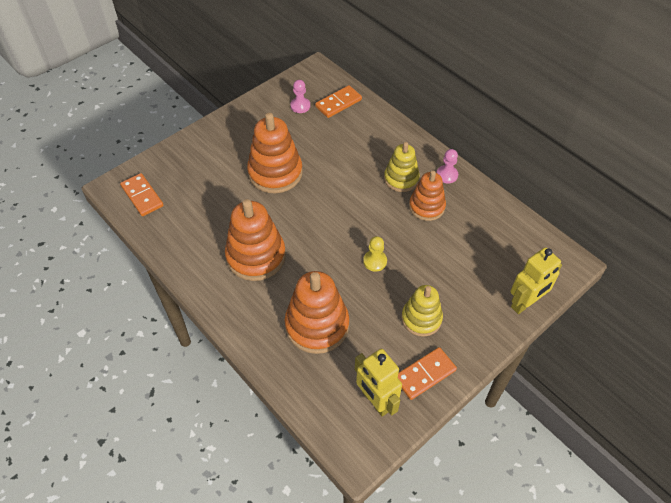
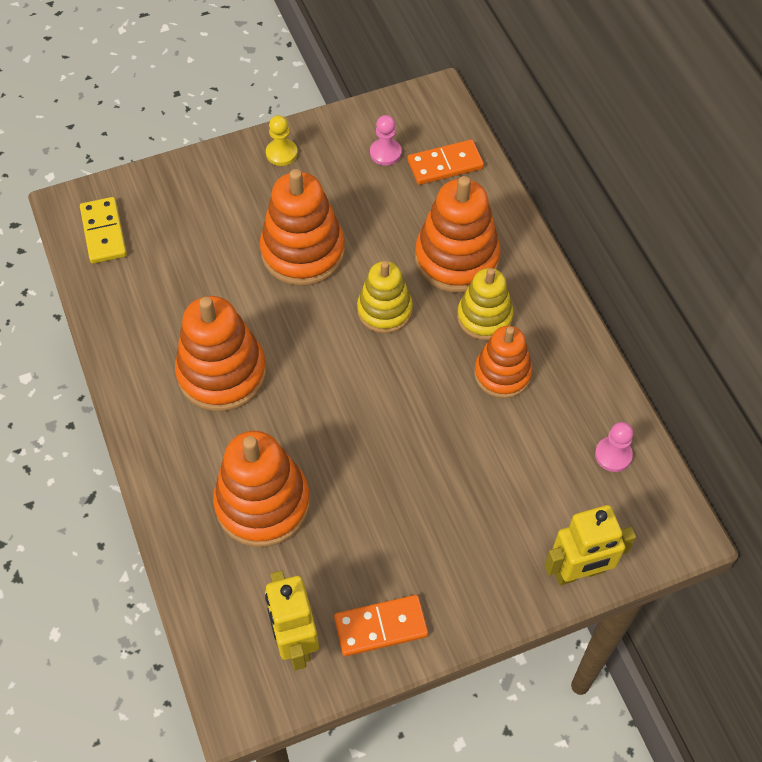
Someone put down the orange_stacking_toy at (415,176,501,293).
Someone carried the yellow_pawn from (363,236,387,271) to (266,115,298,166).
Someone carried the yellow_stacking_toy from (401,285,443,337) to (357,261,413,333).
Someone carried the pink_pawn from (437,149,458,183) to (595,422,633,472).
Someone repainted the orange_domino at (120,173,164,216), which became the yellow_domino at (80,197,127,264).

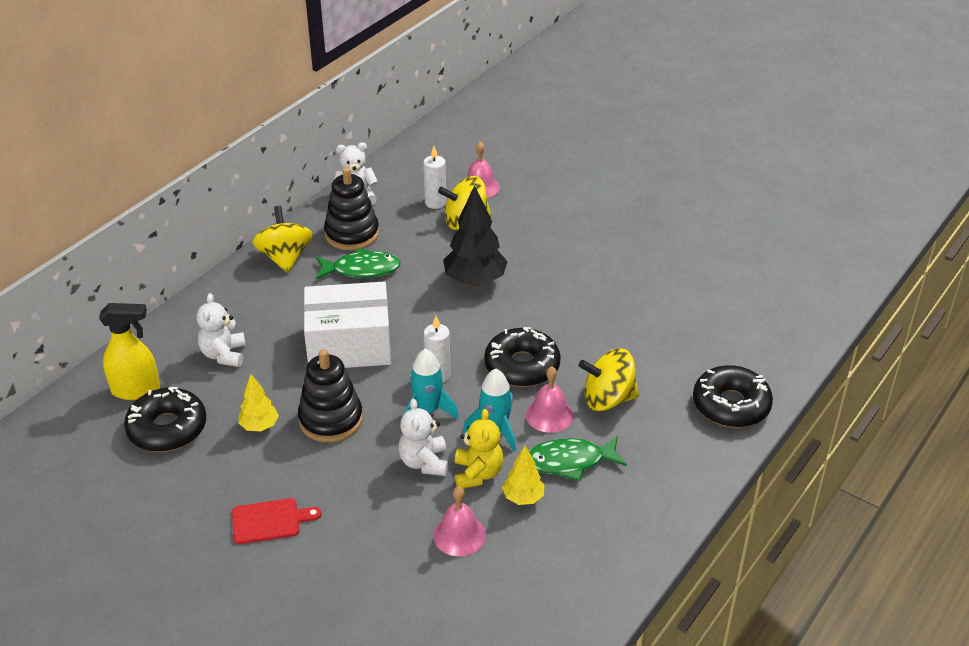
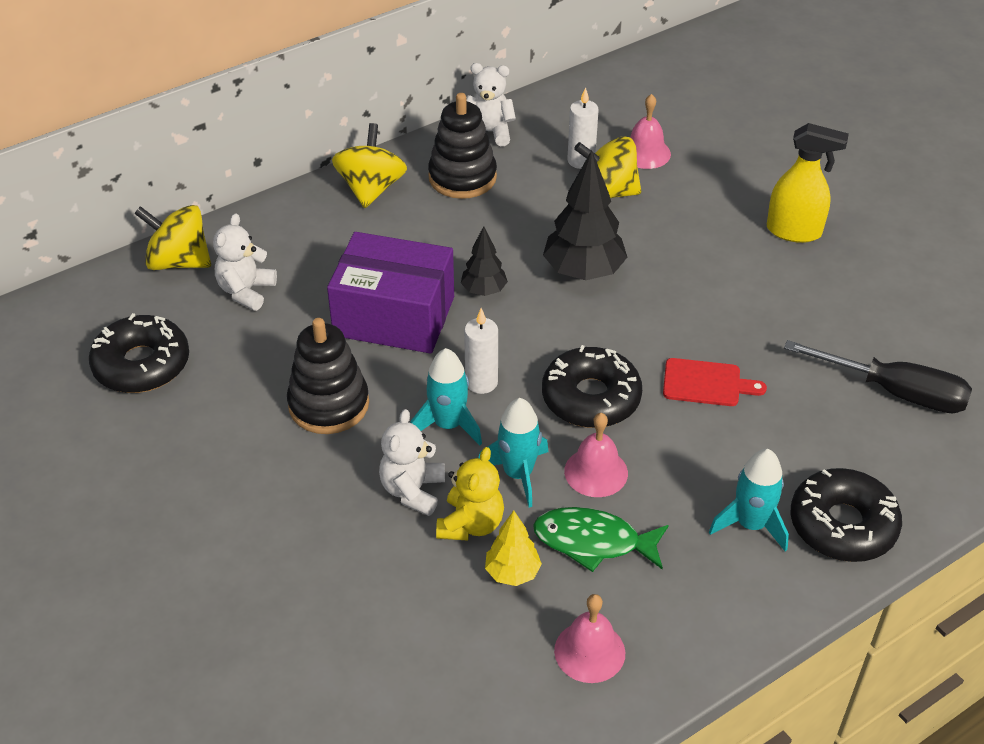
Someone took away the yellow_tree at (238,374,279,431).
Someone took away the green_fish at (316,248,401,280).
Someone put down the black_tree at (461,226,508,296).
Someone put down the turquoise_rocket at (709,449,789,552).
Someone put down the black_screwdriver at (784,340,972,413).
Someone carried the yellow_spray_bottle from (99,303,160,400) to (767,123,849,243).
Someone carried the red_cutting_board from (232,498,321,544) to (663,358,767,406).
Someone carried the pink_bell from (433,486,486,556) to (554,594,625,683).
Someone carried the yellow_spinning_top from (579,348,639,411) to (134,205,211,270).
Someone repainted the white_box at (304,282,391,368), which became the purple_box at (327,232,454,354).

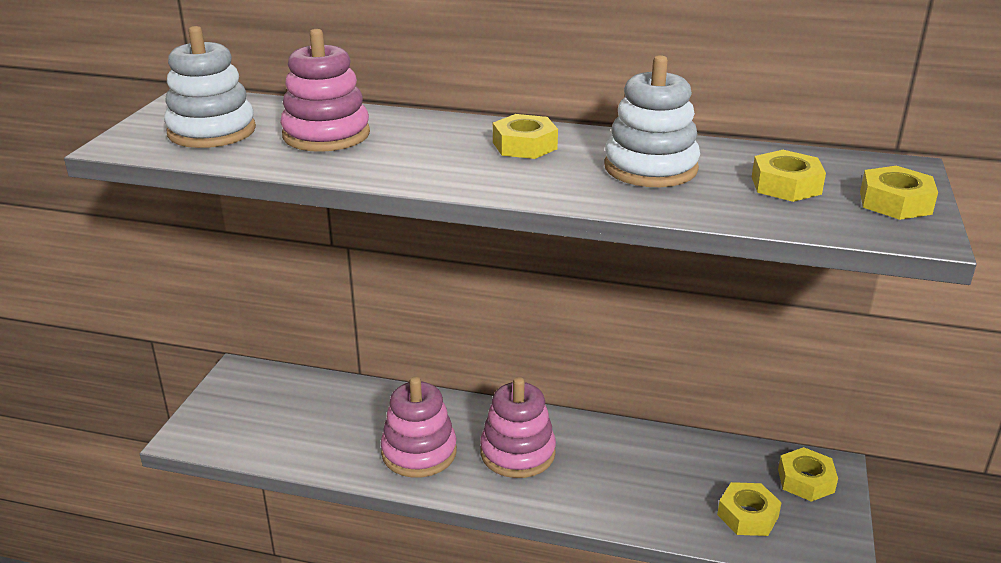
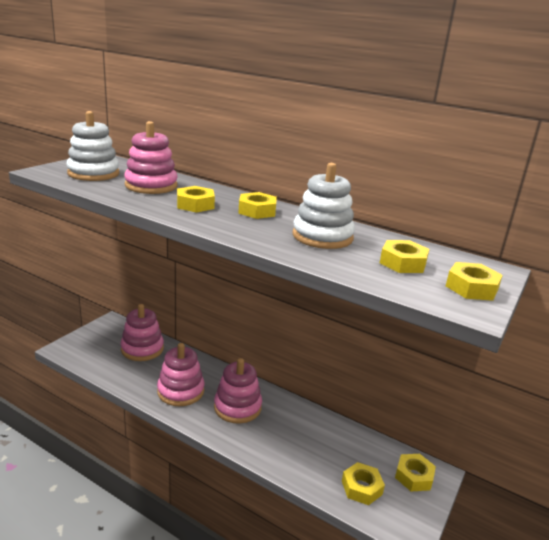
Someone put down the pink_stacking_toy at (120,304,164,361).
Someone put down the yellow_nut at (177,186,215,213).

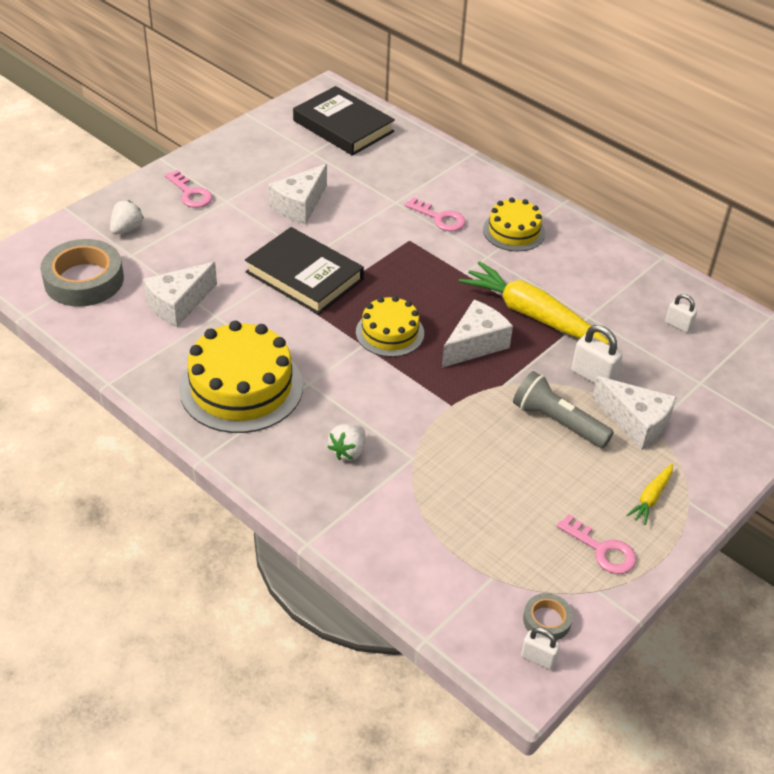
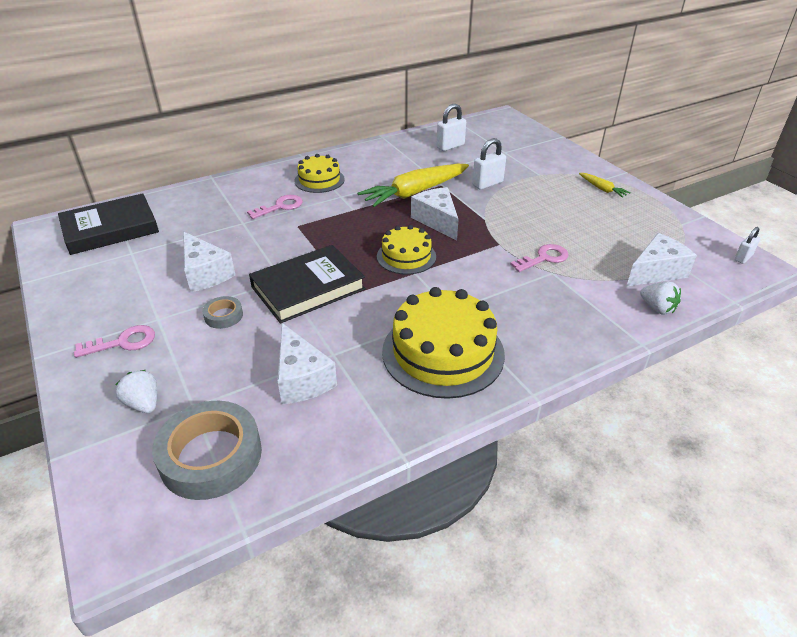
Someone took away the grey_flashlight at (513,371,614,448).
Someone carried the white_strawberry from (328,424,365,461) to (640,282,681,314).
Someone carried the grey_tape from (523,593,573,640) to (202,296,243,329).
Someone carried the pink_key from (557,514,636,574) to (510,244,569,272).
Someone carried the white_cheese from (592,376,676,450) to (627,233,697,286).
Someone scaled the white_padlock at (665,294,697,333) by 1.59.

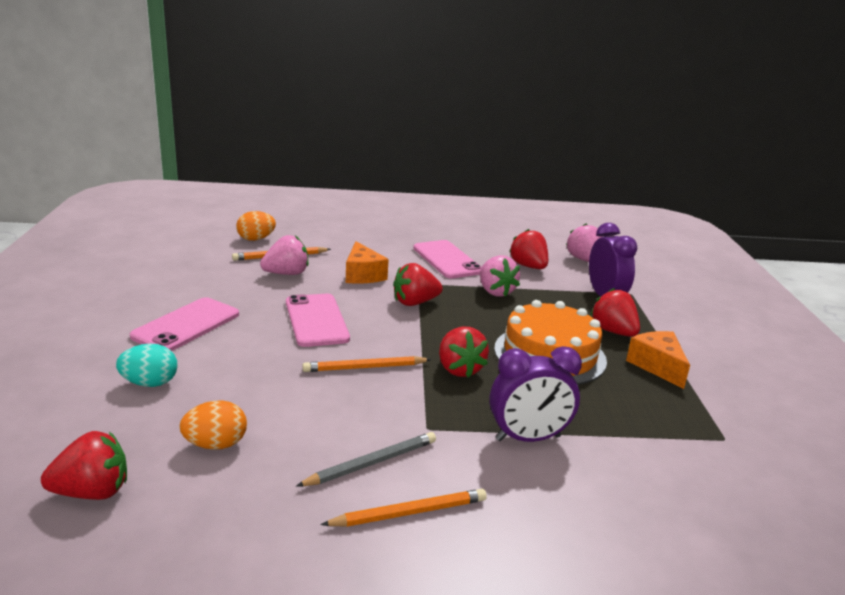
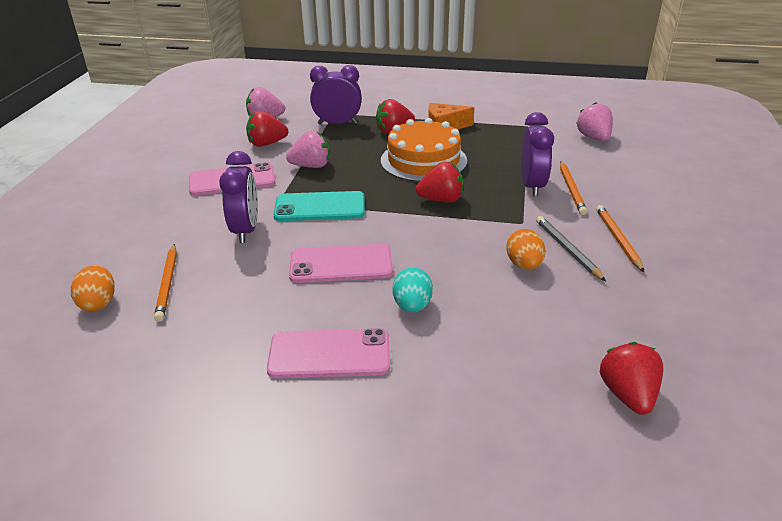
Someone carried the turquoise_egg from (116,344,178,387) to (393,267,433,312).
Someone carried the orange_egg from (179,400,247,450) to (506,229,545,269).
Someone carried the pink_strawberry from (260,235,308,275) to (576,102,613,141).
Someone carried the orange_pencil from (302,356,431,372) to (560,161,587,215).
Someone swapped the orange_cheese at (346,241,389,284) for the purple_clock at (219,151,258,243).
Someone swapped the red_strawberry at (393,263,443,306) for the turquoise_phone at (273,191,365,221).
Someone rotated the pink_phone at (130,297,239,351) by 45 degrees counterclockwise.

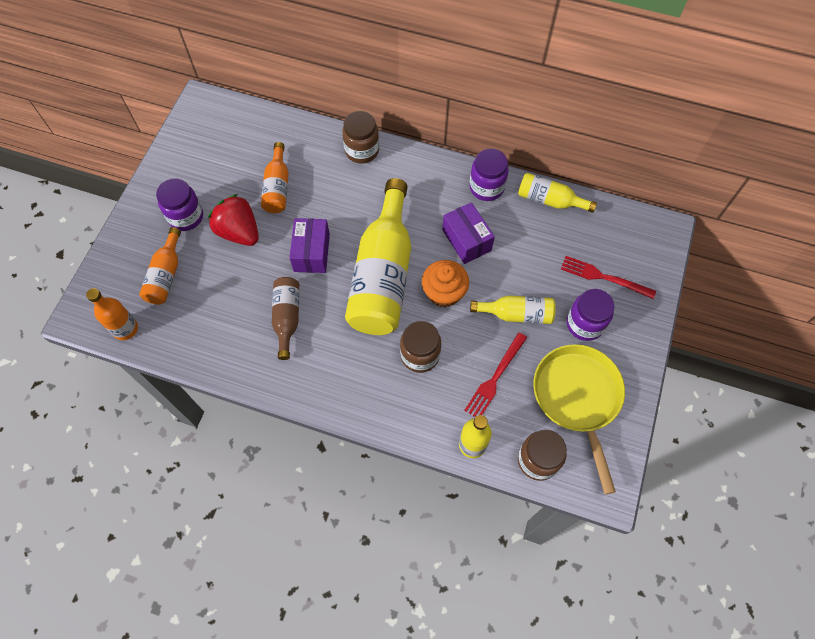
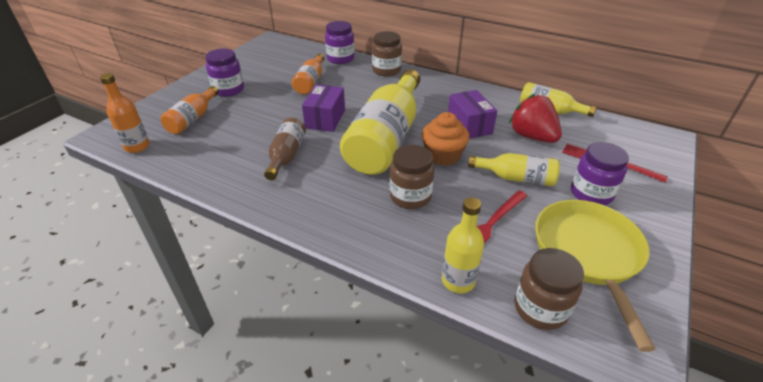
Someone carried the red_strawberry from (208,194,259,246) to (509,94,562,143).
Someone carried the purple_jar from (469,148,509,201) to (325,21,355,64).

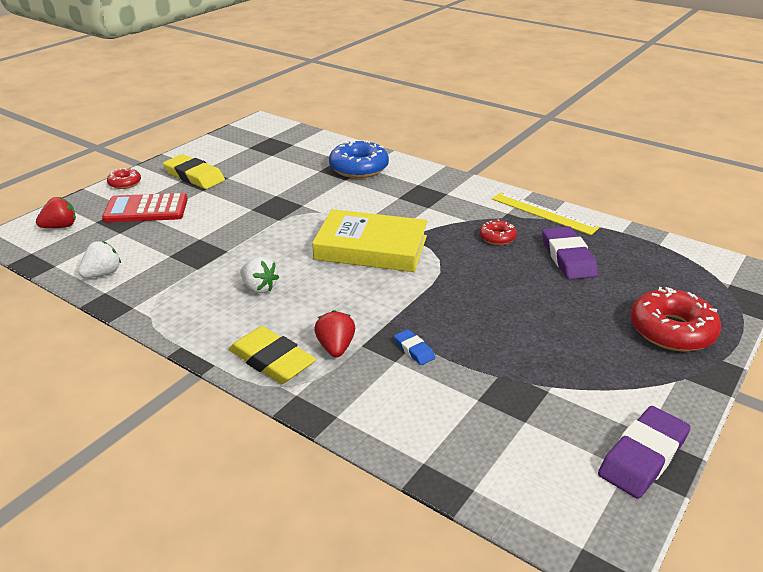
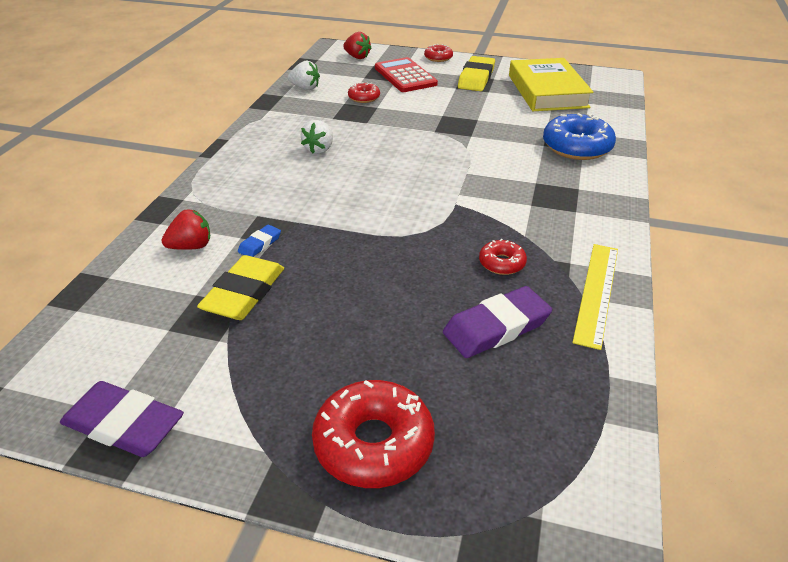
Someone put down the red_donut at (348,82,380,103).
Someone carried the yellow_eraser from (229,326,316,384) to (197,255,284,320).
Someone carried the yellow_book from (312,209,427,272) to (509,58,593,111).
Someone carried the red_strawberry from (314,310,355,358) to (161,209,210,250).

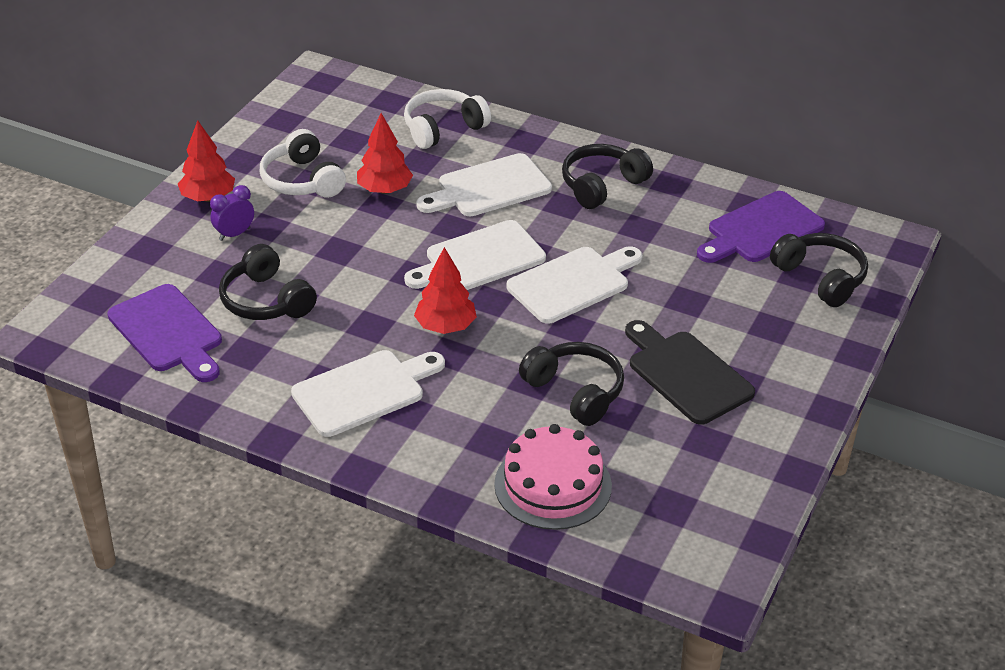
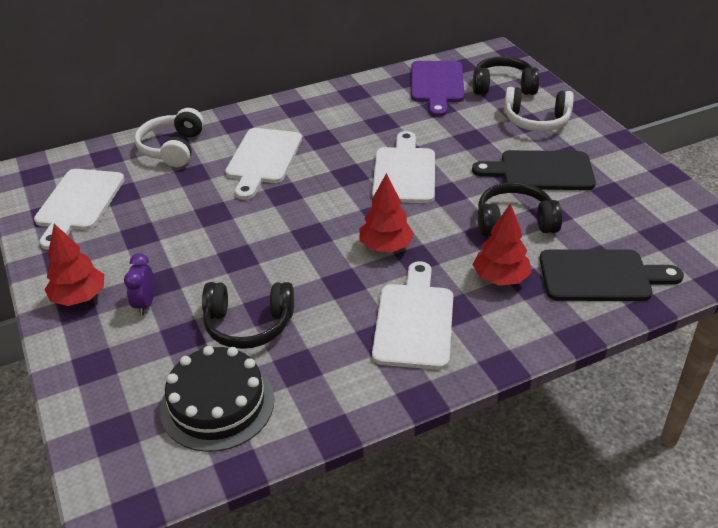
Someone took away the black_headphones at (562,144,653,209).
Someone carried the white_headphones from (260,129,346,198) to (504,87,574,131).
Someone carried the red_tree from (357,113,413,194) to (473,203,531,285).
Someone carried the white_cutting_board from (404,220,546,290) to (34,169,125,250).
Someone swapped the purple_cutting_board at (107,284,222,382) for the black_cake at (160,346,274,452).
Someone swapped the pink_cake at (494,424,612,530) for the black_cutting_board at (539,249,684,301).

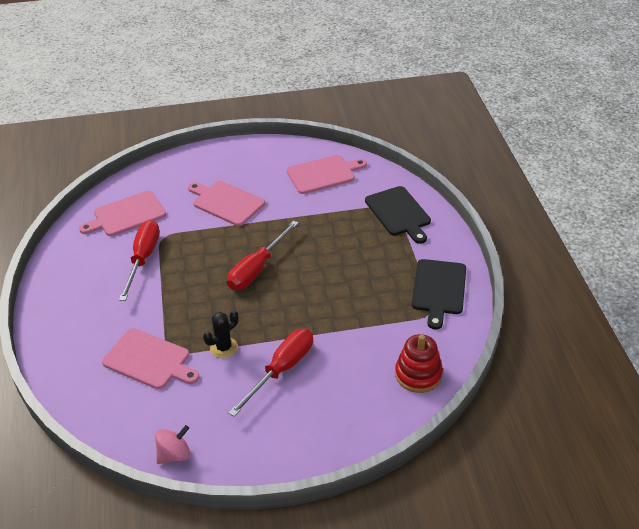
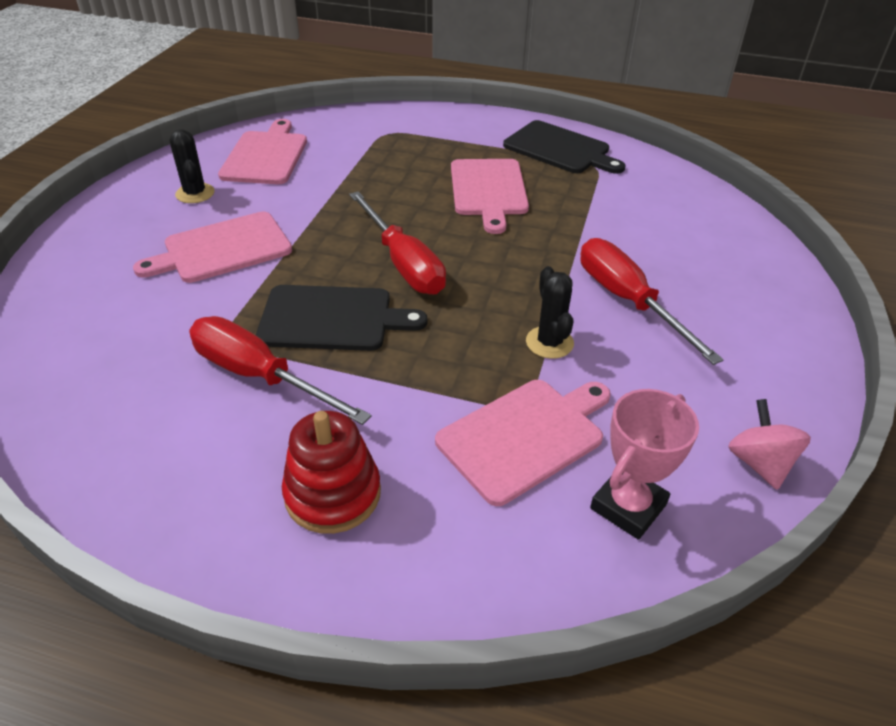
Someone put down the black_cactus at (170,129,215,203).
Someone put down the pink_trophy at (590,389,699,540).
Someone carried the pink_cutting_board from (79,191,166,236) to (451,159,529,234).
Someone carried the black_cutting_board from (365,186,431,244) to (256,285,427,351).
Someone carried the red_stacking_toy from (395,334,443,393) to (282,411,381,534).

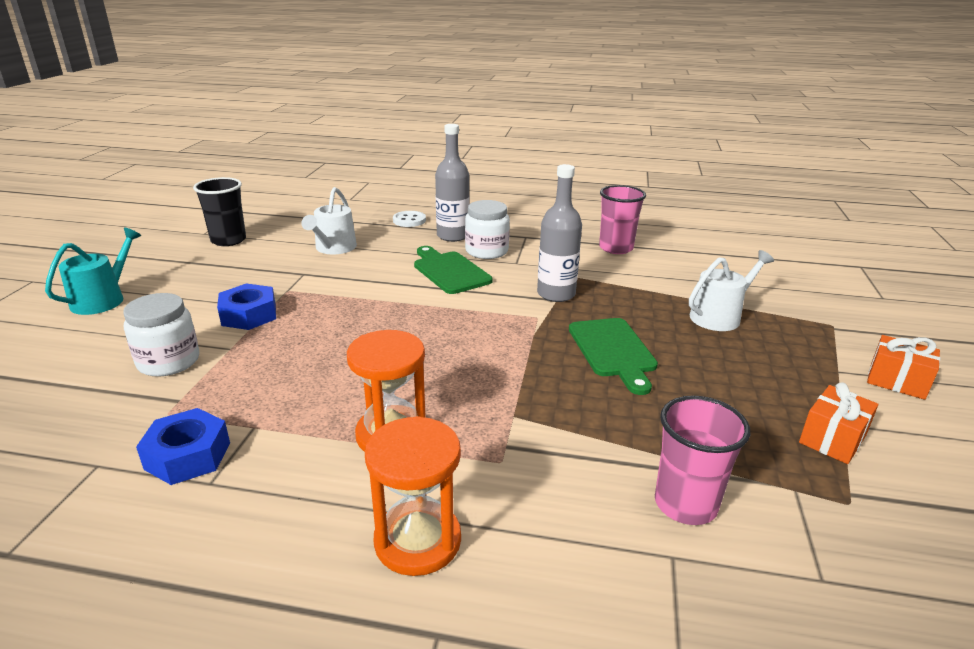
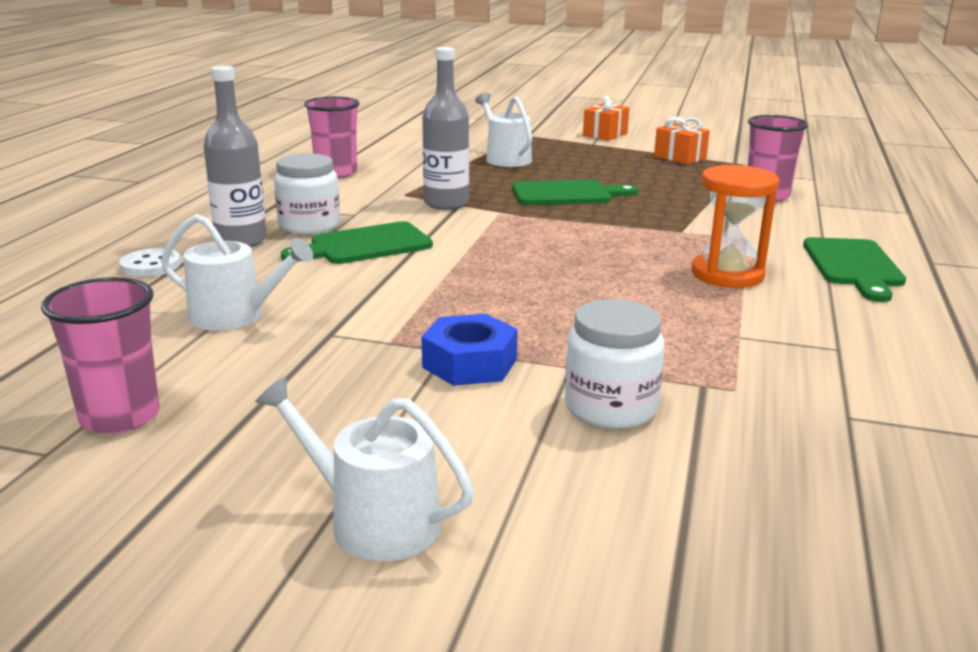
Someone took away the blue_nut at (136,408,230,485).
Someone swapped the orange_hourglass at (365,416,461,576) for the green_cutting_board at (803,237,906,302).
Someone repainted the turquoise_watering_can at (45,228,141,315), which became the white_watering_can at (255,376,474,561).
Someone repainted the black_cup at (193,177,246,246), which became the pink_cup at (41,277,160,434).

